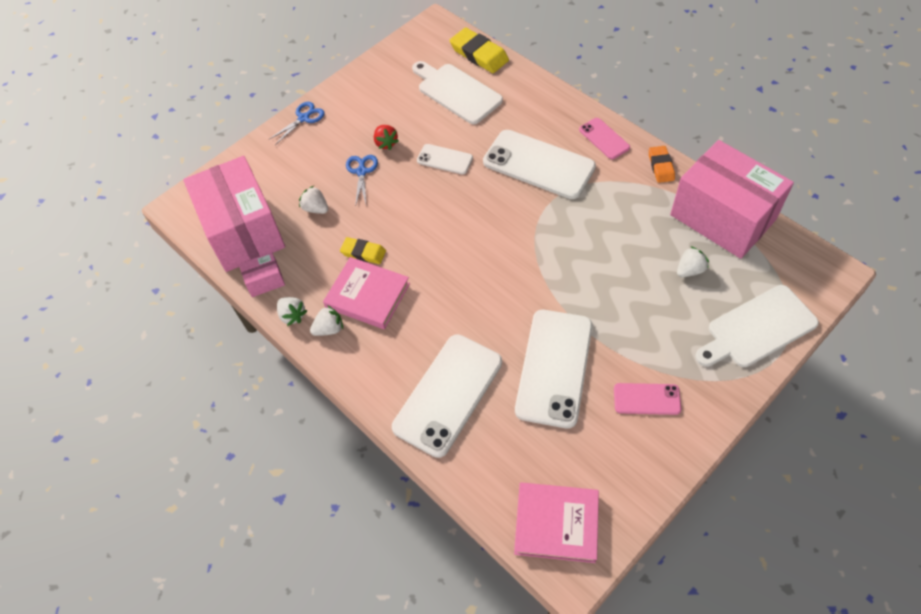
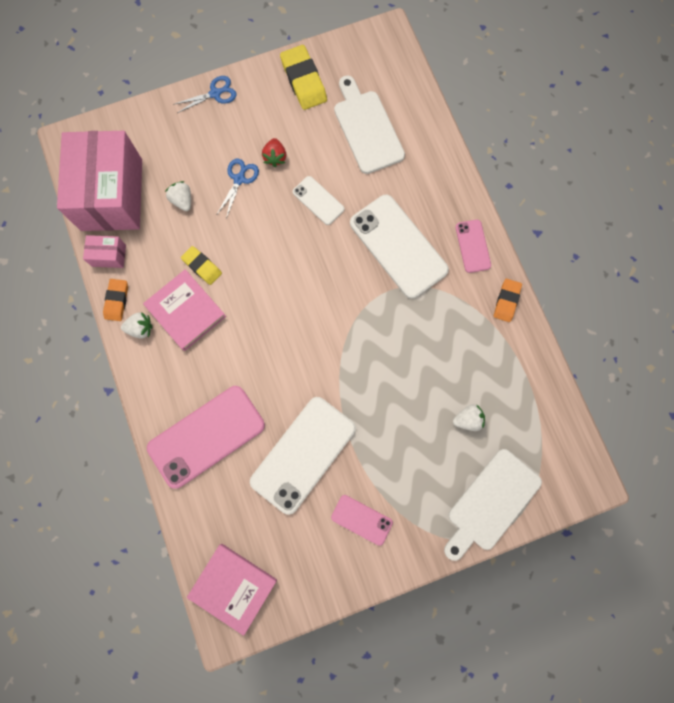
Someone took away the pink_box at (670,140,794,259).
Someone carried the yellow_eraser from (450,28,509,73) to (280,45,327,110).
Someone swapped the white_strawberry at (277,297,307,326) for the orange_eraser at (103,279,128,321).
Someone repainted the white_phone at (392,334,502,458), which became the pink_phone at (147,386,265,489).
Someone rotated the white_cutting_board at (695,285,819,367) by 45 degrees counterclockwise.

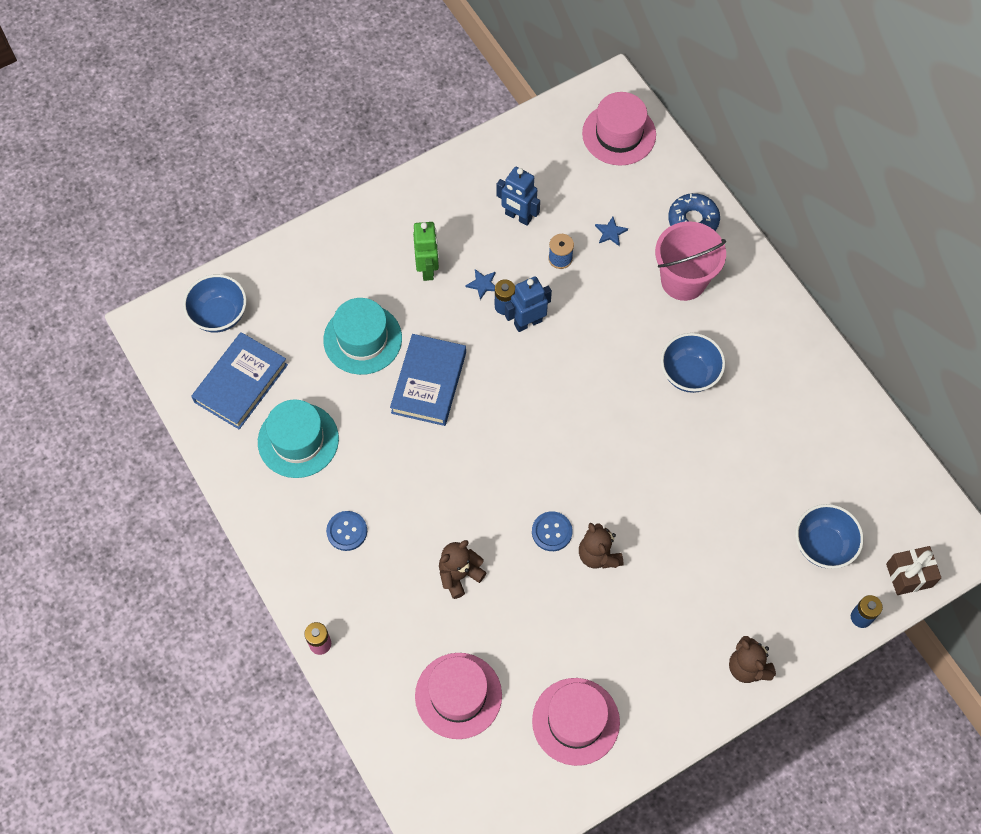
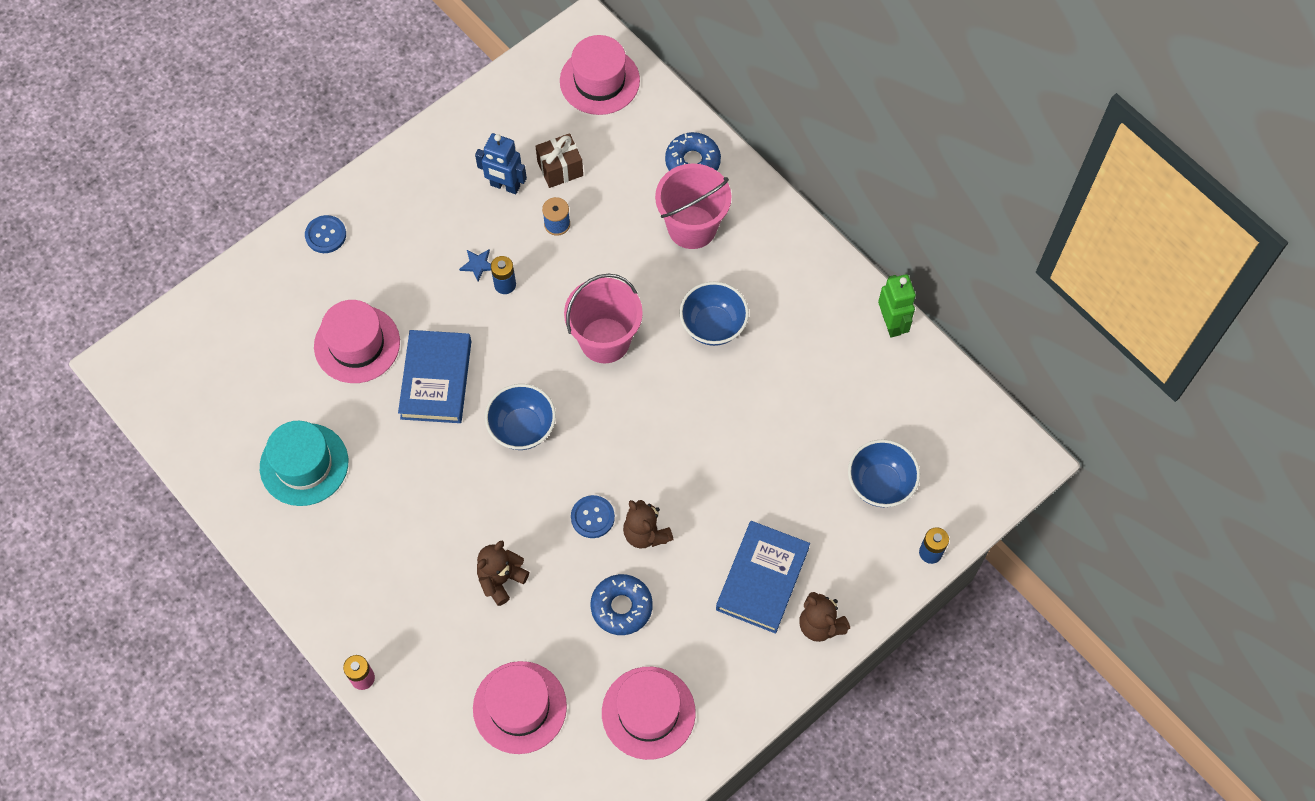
Someone took away the blue_robot at (505,276,552,332).
Someone took away the blue_star at (595,217,628,246).
Someone put down the pink_bucket at (564,273,643,363).
Someone put down the blue_donut at (590,574,653,635).
Someone carried the blue_bowl from (183,274,247,332) to (485,384,556,450).
Someone carried the blue_book from (191,332,288,429) to (716,521,810,633).
Someone carried the blue_button from (326,511,367,551) to (305,215,346,253).
Someone carried the green_robot from (413,222,439,281) to (878,274,916,337).
Someone carried the brown_gift from (886,546,941,595) to (536,133,583,188).
Someone repainted the turquoise_hat at (323,298,402,375), which became the pink_hat at (314,300,400,383).

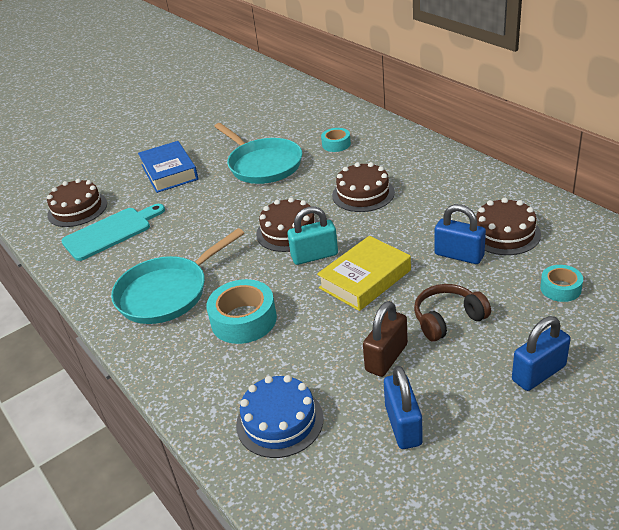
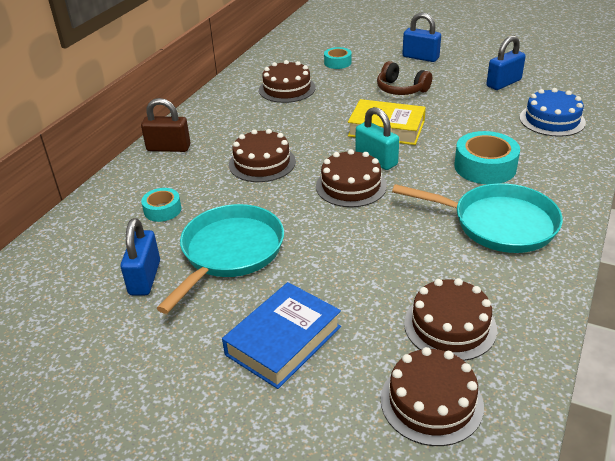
Someone carried the brown_padlock from (363,301,408,377) to (141,98,191,152).
Someone carried the blue_padlock from (435,204,486,264) to (120,218,160,295).
Someone swapped the turquoise_cutting_board at (62,204,165,261) for the brown_cake at (404,278,497,361).

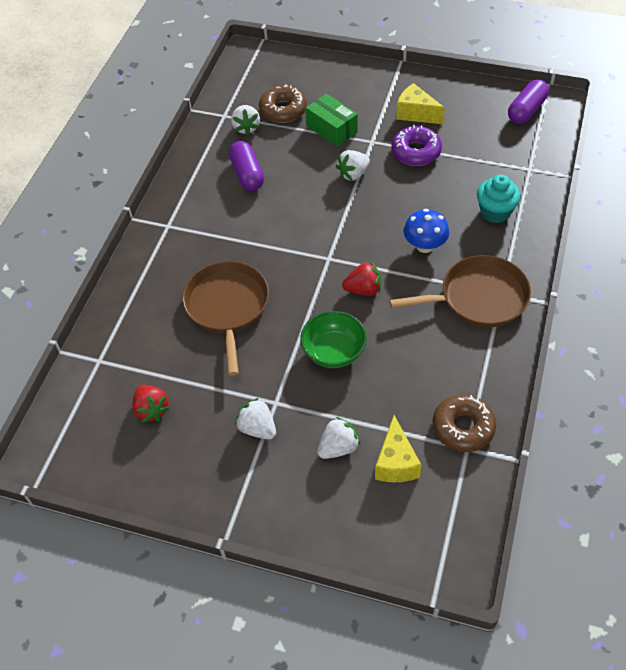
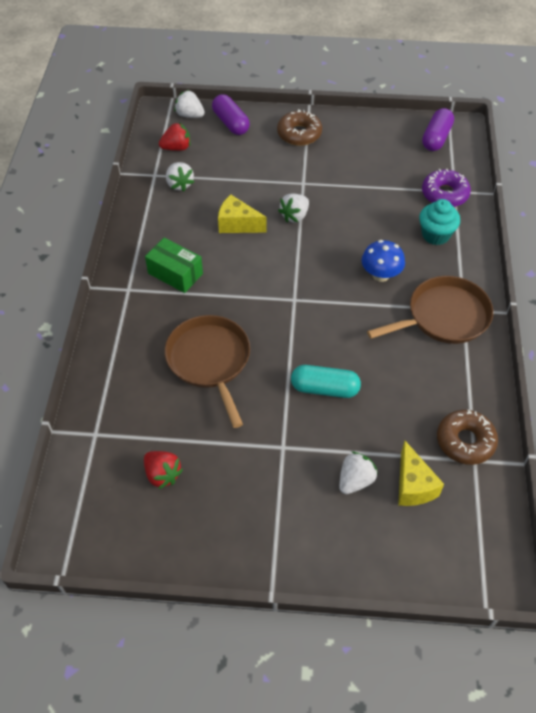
Someone carried the purple_capsule from (229,141,264,191) to (212,94,250,135).
Someone carried the white_strawberry from (235,398,276,439) to (174,90,205,118).
Someone carried the brown_donut from (259,84,307,123) to (277,109,322,146).
Someone carried the green_box from (306,94,358,147) to (145,238,203,293).
Someone carried the red_strawberry from (342,262,381,296) to (159,123,190,151).
Someone carried the purple_donut from (391,125,442,166) to (422,169,471,207).
Someone carried the yellow_cheese from (396,83,445,124) to (218,195,266,233).
Someone swapped the green_bowl at (300,311,367,368) for the turquoise_capsule at (291,365,361,398).

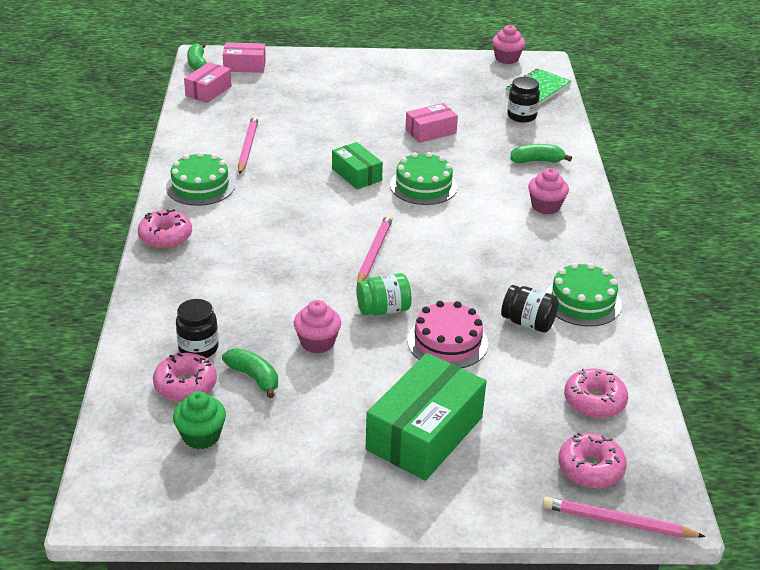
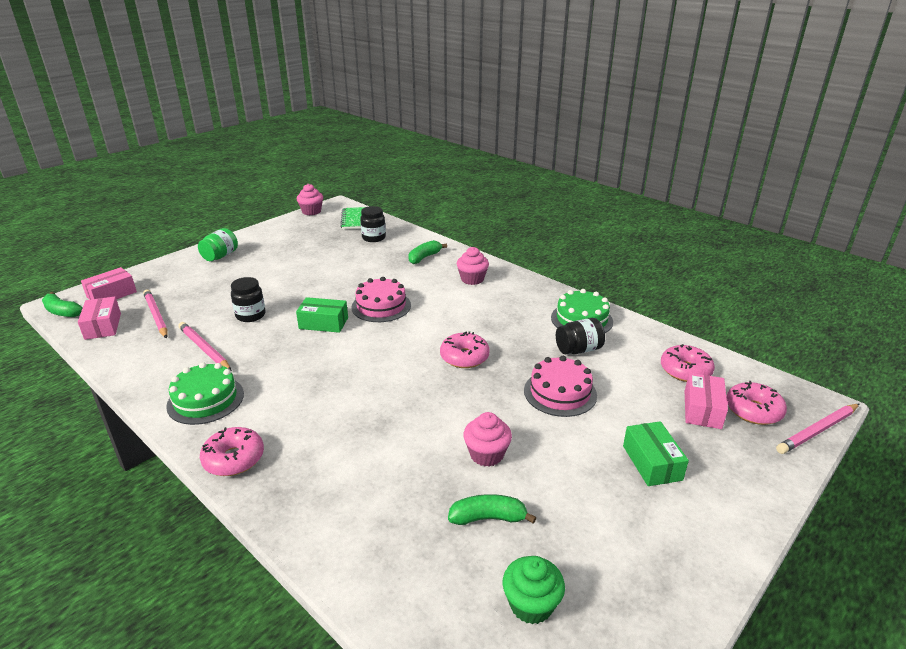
Someone carried the pink_donut from (153,353,217,402) to (440,331,490,368).
Someone carried the black_jar from (176,299,219,358) to (231,277,266,322).
Someone carried the green_jar from (356,273,412,316) to (198,228,238,261).
Someone carried the pink_pencil from (357,214,393,283) to (143,289,168,338).
Someone carried the pink_box from (405,103,458,143) to (685,373,728,429).
Someone repainted the green_cake at (390,152,457,205), which became the pink_cake at (351,277,411,322).
Someone scaled the green_box at (366,353,486,481) by 0.56.

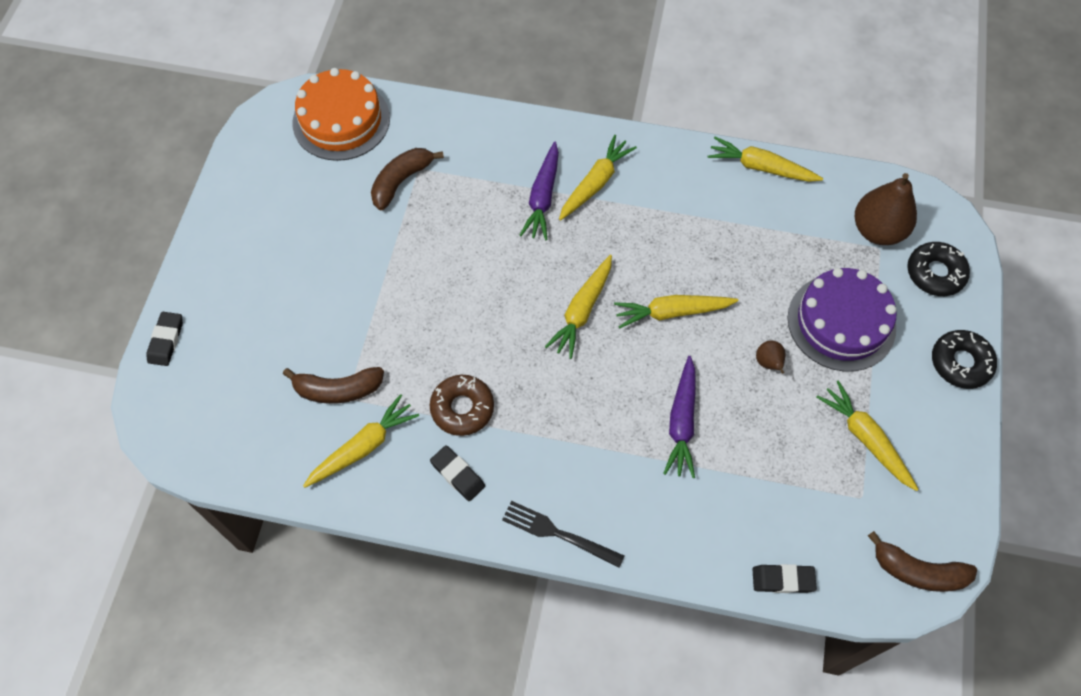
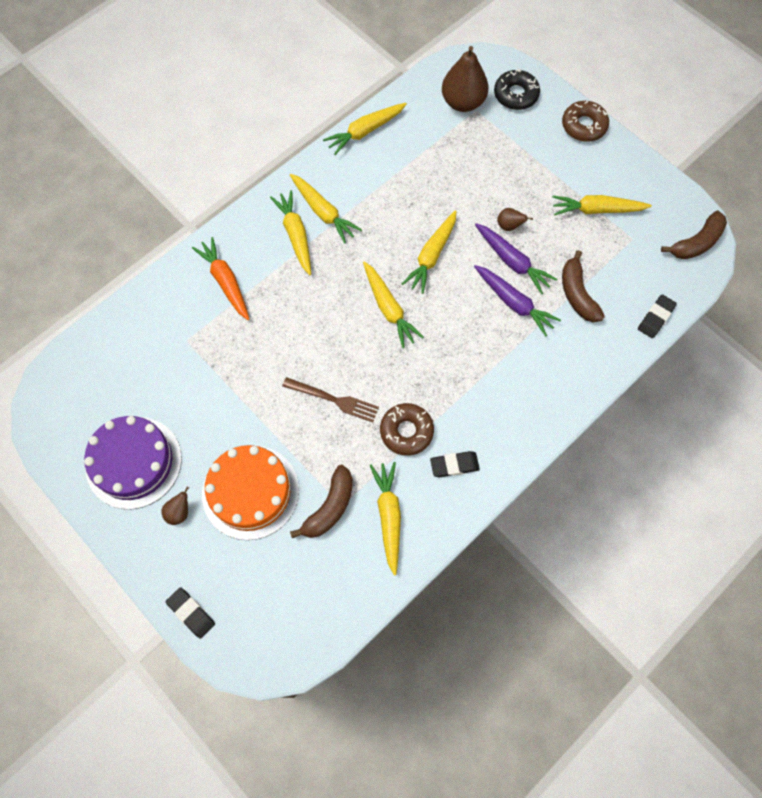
Someone took away the black_fork at (502,501,624,568).
Someone put down the brown_pear at (162,487,189,525).
Someone put down the orange_carrot at (192,237,250,320).
Someone put down the brown_fork at (282,377,379,422).
Someone put down the yellow_carrot at (290,174,362,244).
Someone carried the orange_cake from (293,68,390,161) to (202,445,299,540).
Someone carried the brown_banana from (371,148,444,210) to (562,250,605,322).
Someone carried the purple_carrot from (519,142,559,240) to (475,223,557,295).
Someone carried the purple_cake from (788,268,897,371) to (84,416,182,509).
Someone repainted the black_donut at (932,330,997,389), which became the brown_donut at (562,101,609,142).

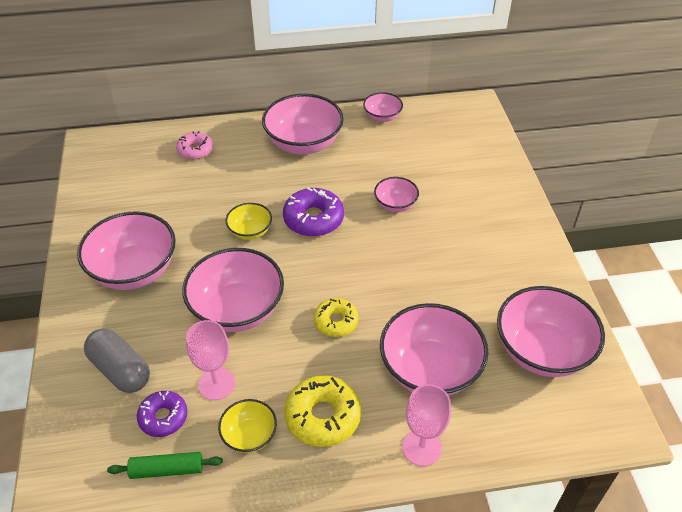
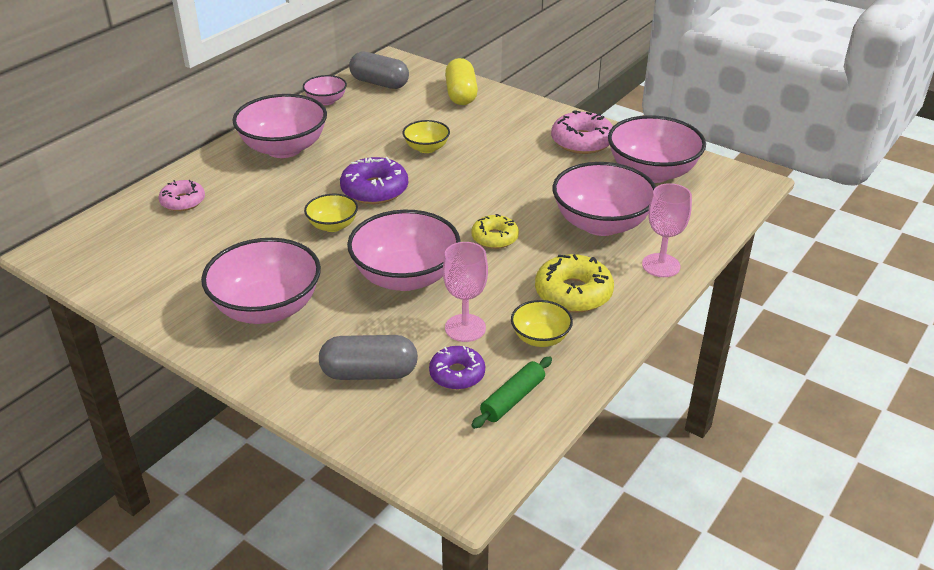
Someone put down the grey_capsule at (349,51,409,89).
Someone put down the yellow_capsule at (445,58,478,105).
Someone put down the pink_donut at (551,110,613,154).
Someone repainted the pink_bowl at (374,177,419,212), which became the yellow_bowl at (403,120,450,153).

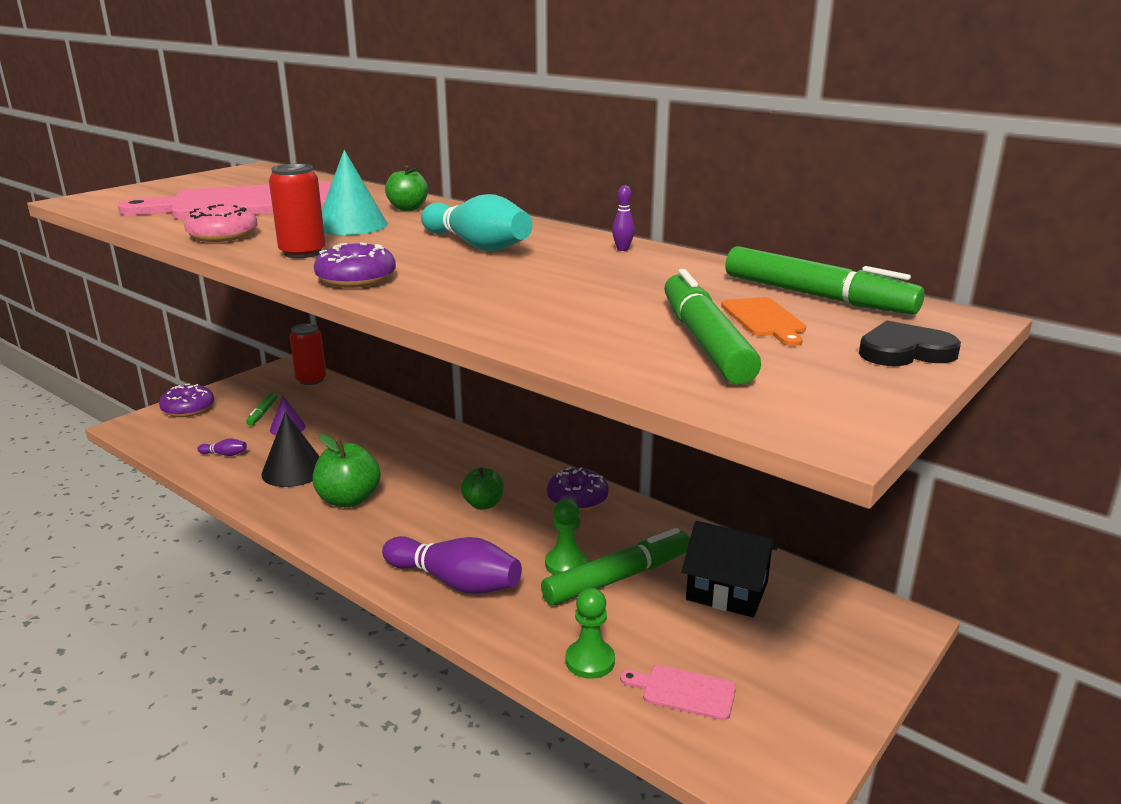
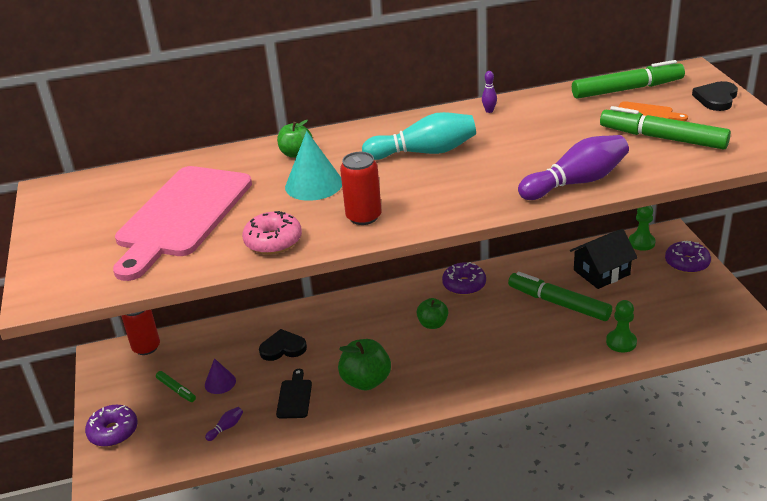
Someone took away the pink_cutting_board at (620,665,736,720).
Someone put down the black_heart at (259,329,307,361).
Someone carried the purple_donut from (314,242,396,288) to (665,241,711,273).
Someone carried the purple_bowling_pin from (382,536,522,594) to (518,135,629,200).
Someone carried the green_pawn from (545,499,588,575) to (629,206,656,251).
Someone swapped the black_cone at (261,412,320,487) for the black_cutting_board at (276,369,312,419).
Someone rotated the green_marker at (541,528,690,606) by 60 degrees counterclockwise.

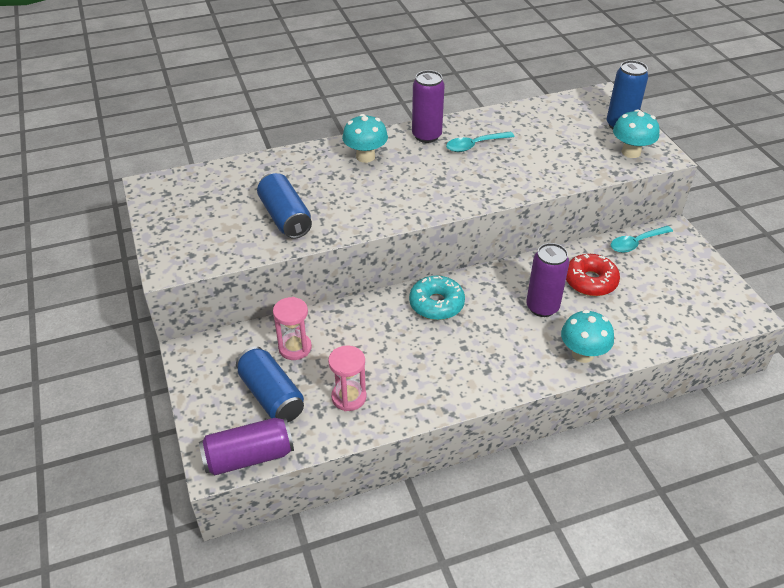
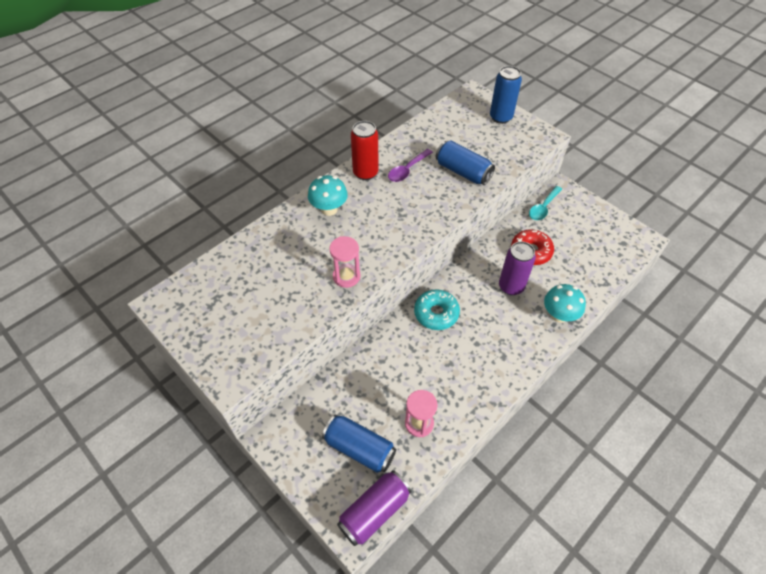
Someone took away the turquoise_mushroom at (613,109,660,158).
Someone carried the blue_can from (257,173,312,239) to (436,140,495,185).
Someone carried the pink_hourglass from (273,297,312,360) to (329,236,360,288).
Someone repainted the purple_can at (412,70,445,143), which became the red_can at (351,121,379,180).
Someone repainted the turquoise_spoon at (446,131,514,152), which became the purple_spoon at (388,149,433,182).

